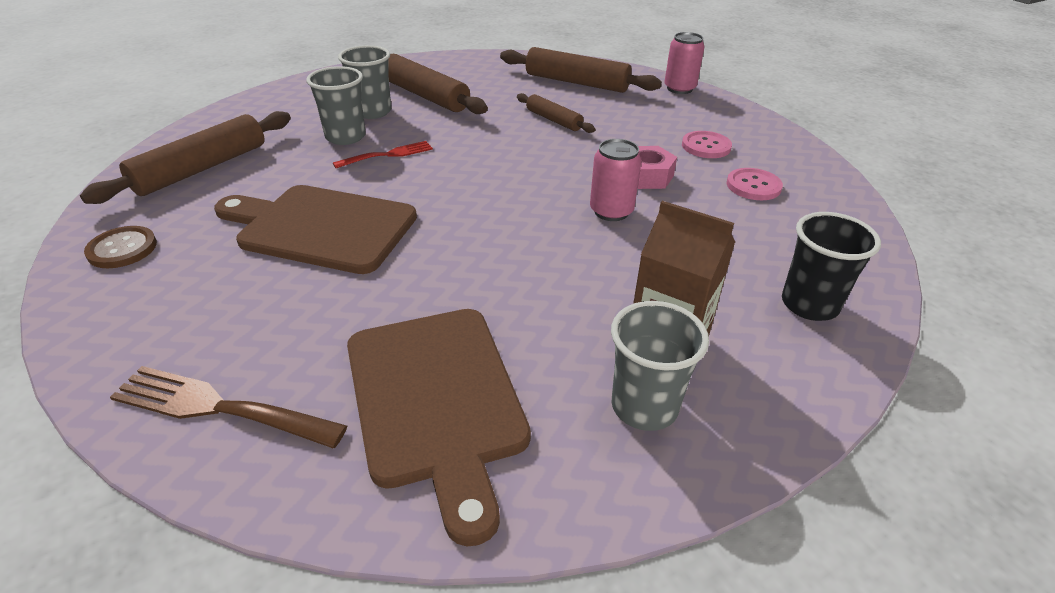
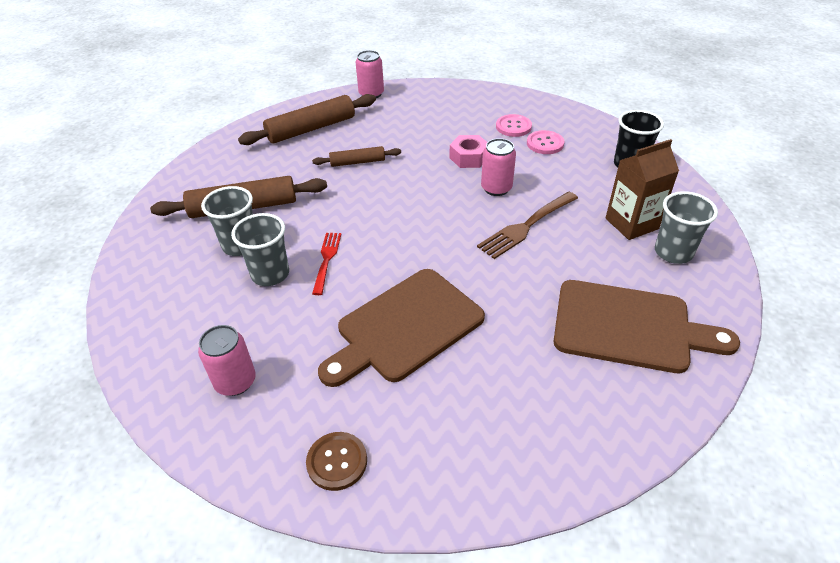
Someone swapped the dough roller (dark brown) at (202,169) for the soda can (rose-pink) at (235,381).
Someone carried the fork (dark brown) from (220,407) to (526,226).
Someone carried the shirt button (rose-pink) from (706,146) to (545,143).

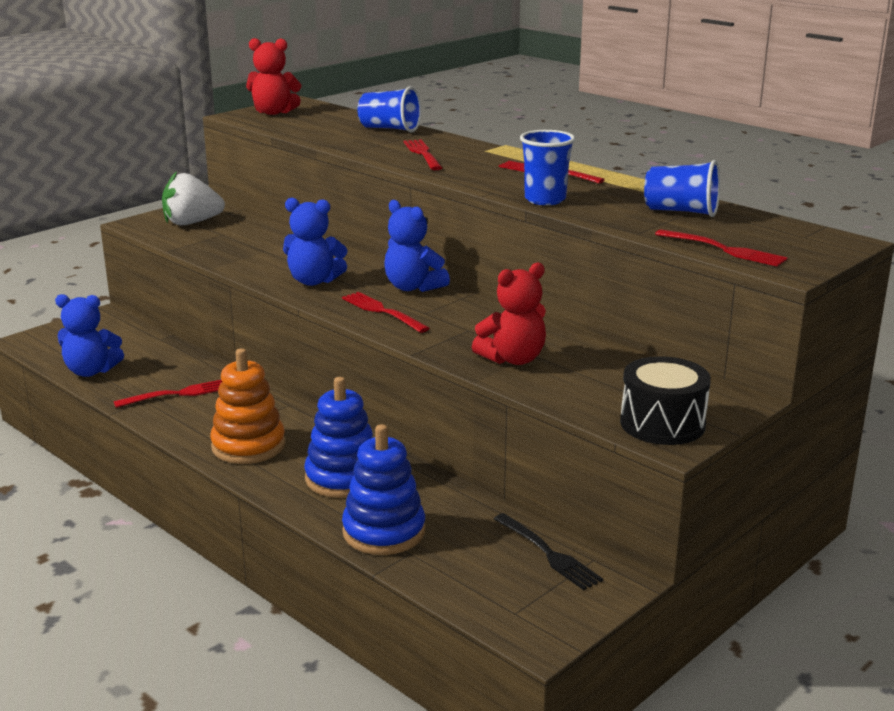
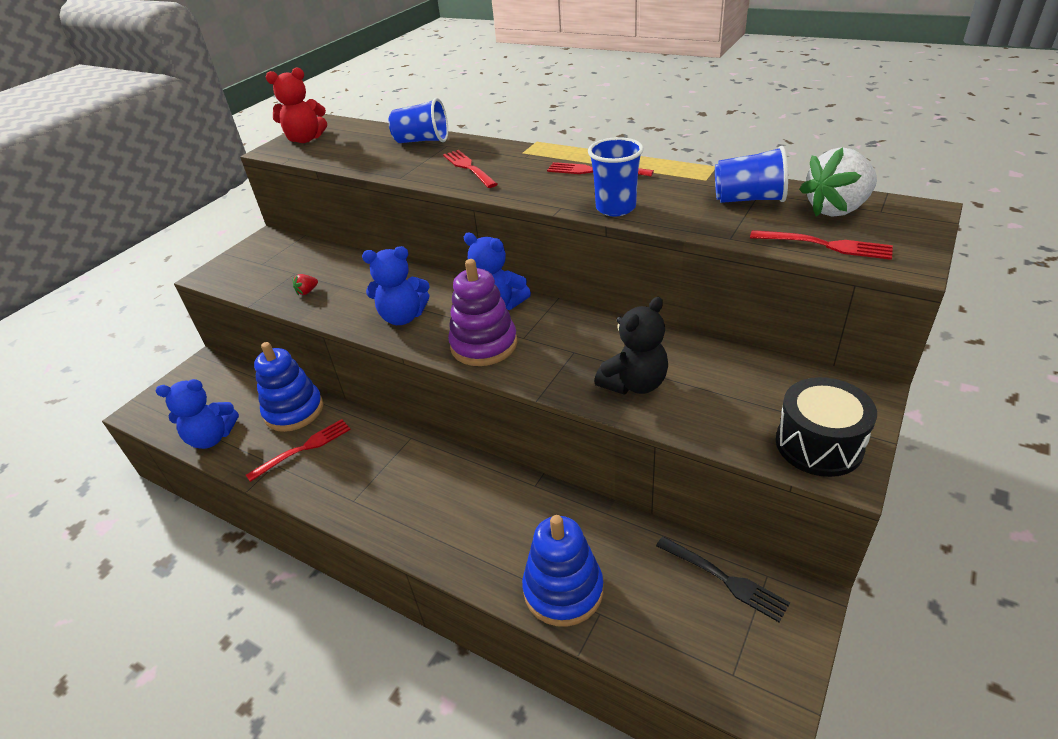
Someone carried the berry (pure white) from (192,223) to (837,209).
Someone took away the stacking rings (orange-coloured) at (248,446).
Someone carried the stacking rings (blue) from (343,478) to (294,411).
Someone swapped the fork (red) at (382,311) for the stacking rings (violet) at (484,345).
Someone repainted the teddy bear (red) at (513,359), which became the teddy bear (ebony) at (634,384).
Someone put down the berry (red) at (307,291).

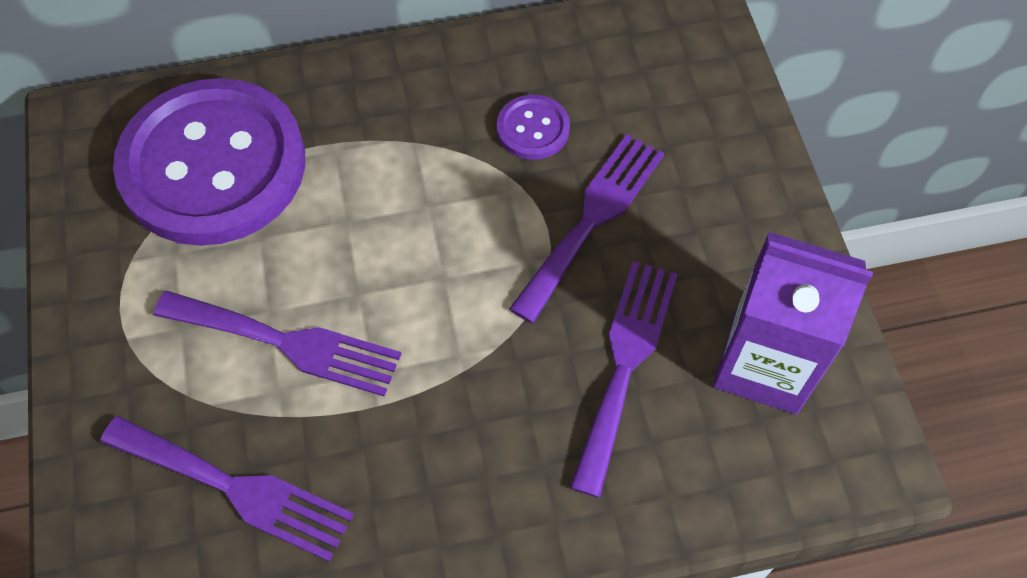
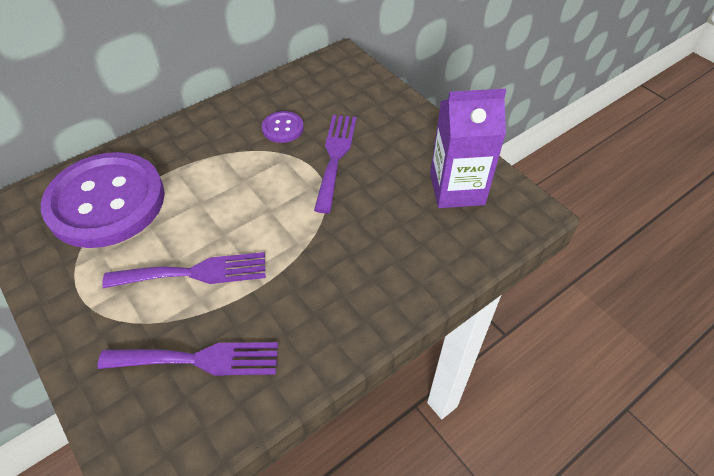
Someone took away the fork (violet) at (625,363).

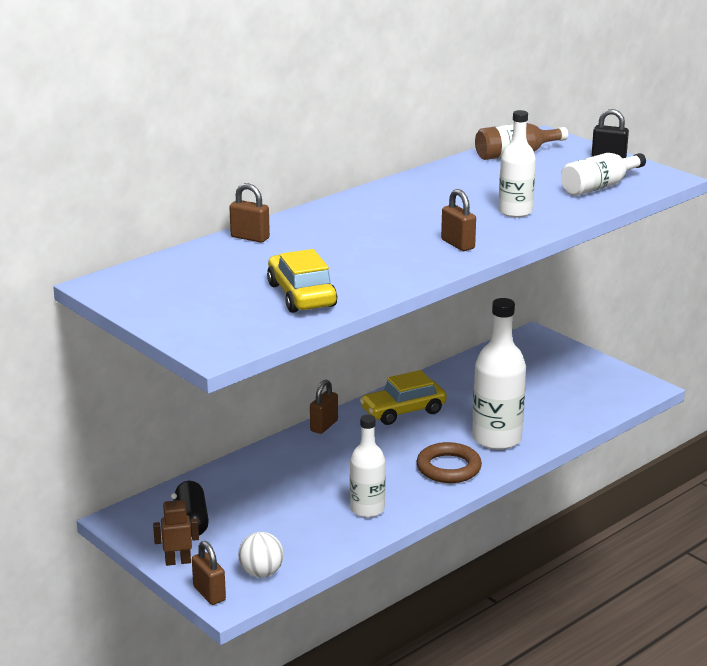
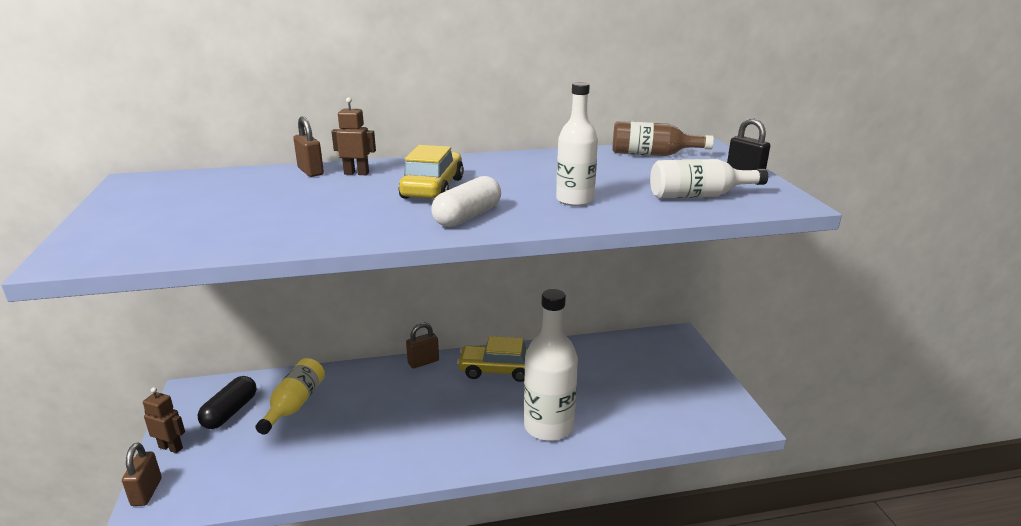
Someone took away the play ball (pure white) at (261,573).
Someone carried the car (bright yellow) from (301,295) to (432,188).
Someone took away the drink bottle (pure white) at (367,509).
Someone took away the torus (dark brown) at (448,468).
Someone swapped the small lock (dark brown) at (457,244) for the pill shape (pure white) at (467,216).
Someone put down the drink bottle (bright yellow) at (294,404).
Someone put down the robot figure (dark brown) at (356,173).

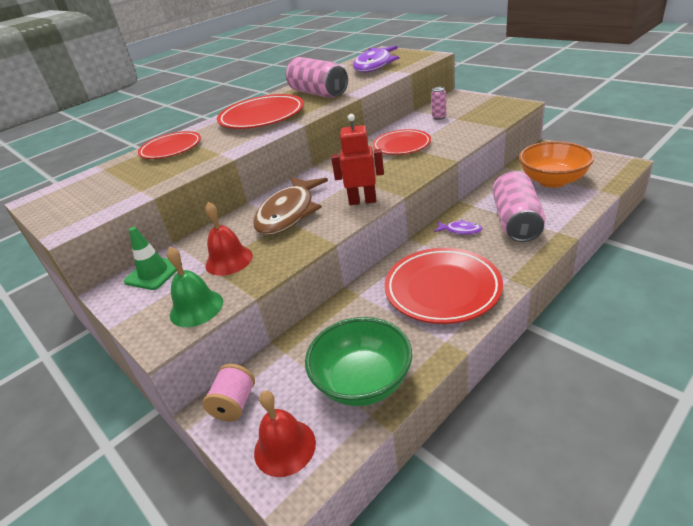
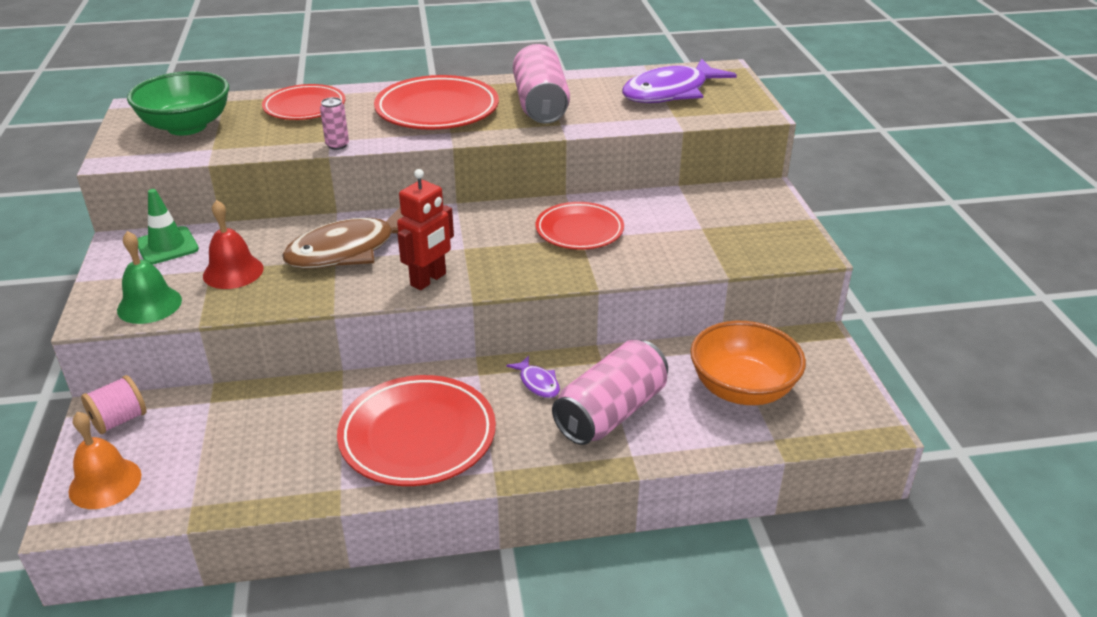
Someone repainted the bell (red) at (284,447), which became the bell (orange-coloured) at (105,483).
Someone carried the serving bowl (green) from (363,382) to (187,126).
Someone rotated the robot figure (red) at (362,201) by 90 degrees clockwise.
Someone carried the soda can (rose-pink) from (439,117) to (337,145).

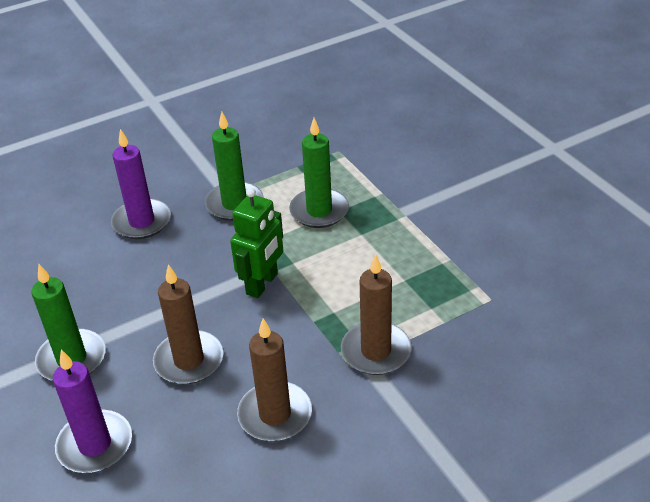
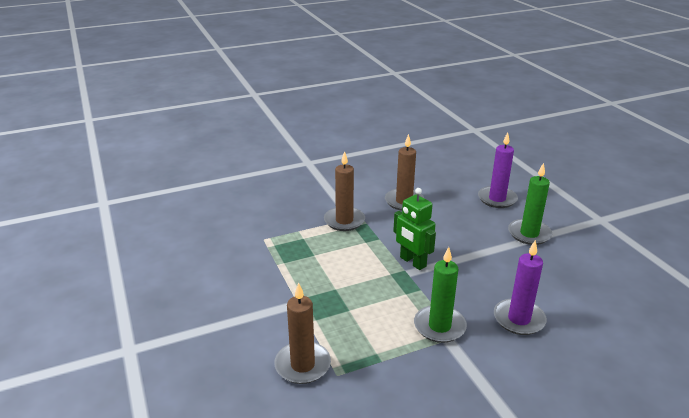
Someone carried the pillar candle (dark brown) from (189,360) to (302,365).
Someone rotated the robot figure (green) at (262,284) by 75 degrees counterclockwise.
Someone took away the pillar candle (green) at (319,211).

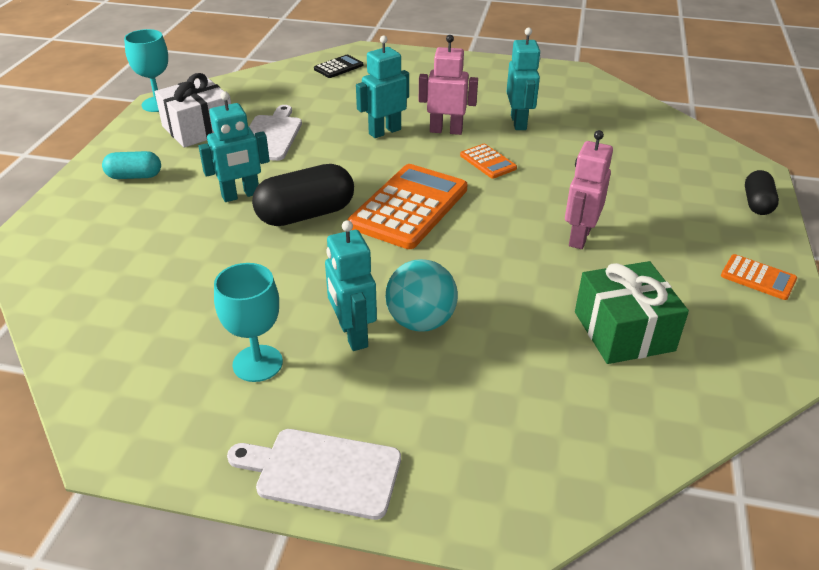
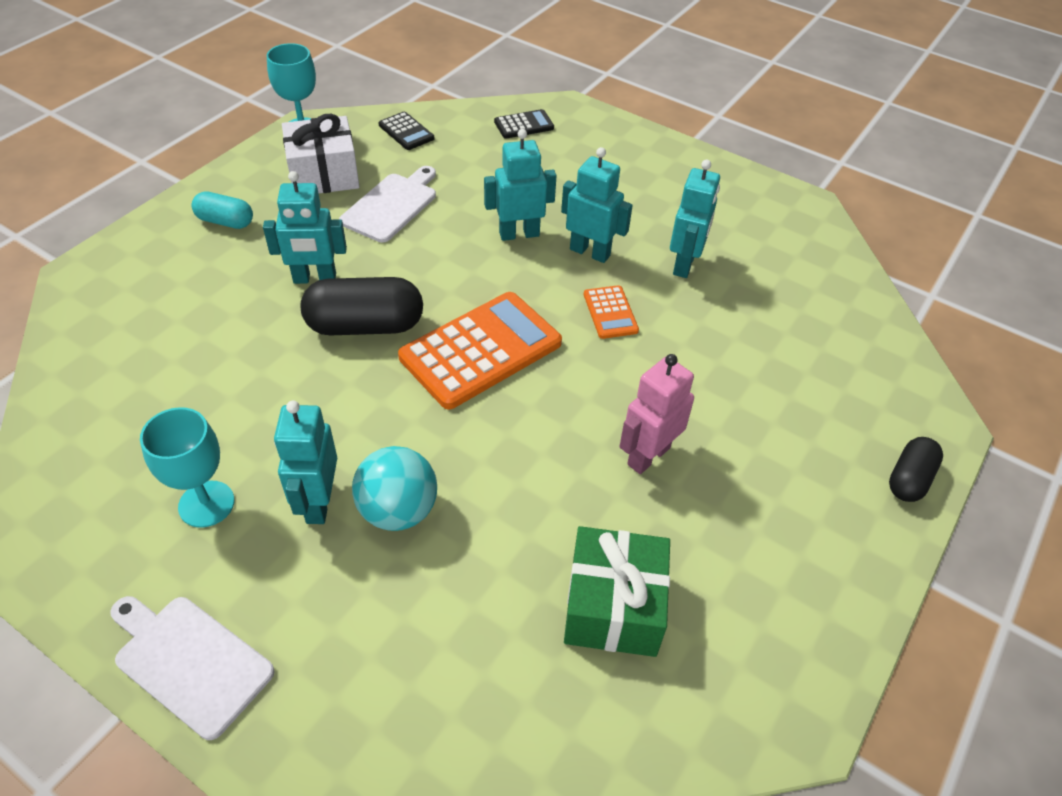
Someone repainted the robot figure (rose-pink) at (446,130), which became the robot figure (teal) at (590,252).
Someone took away the adding machine (orange-coloured) at (758,278).
Someone put down the adding machine (ebony) at (406,132).

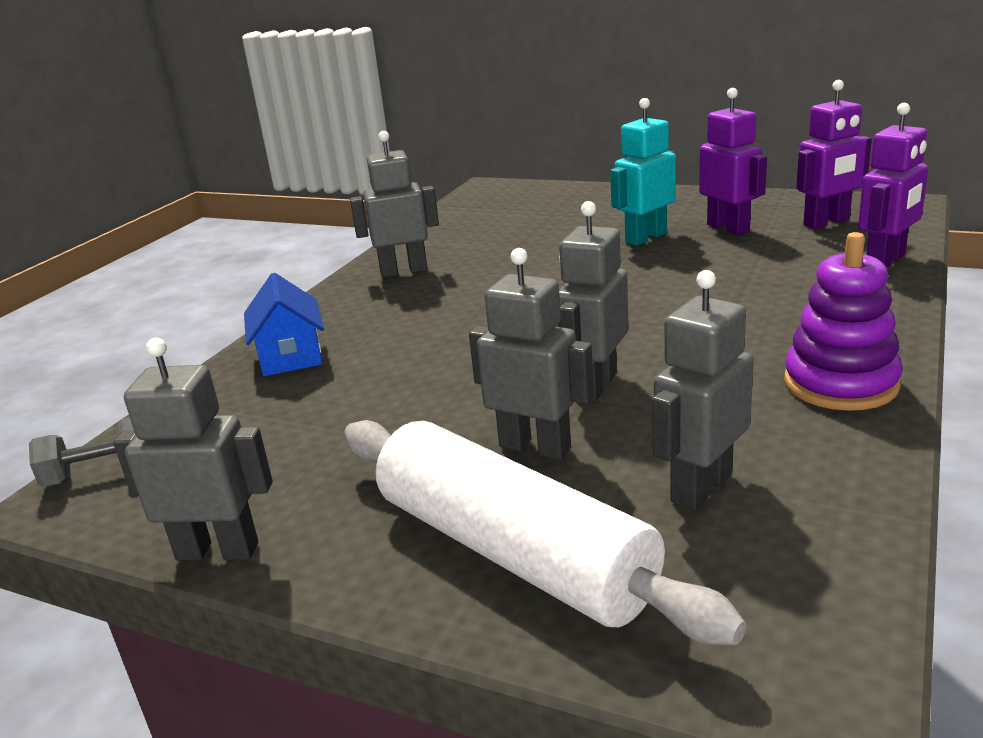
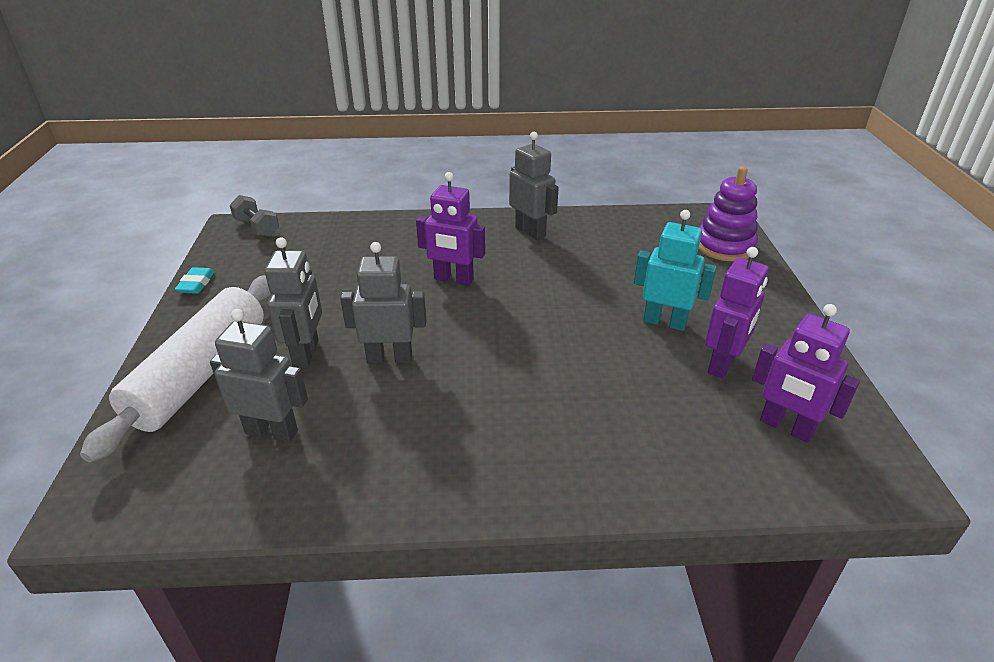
Someone swapped the robot figure (gray) at (218,551) for the eraser (teal) at (196,284).
Someone took away the toy house (blue) at (290,356).
Someone carried the stacking rings (violet) from (840,383) to (724,246).
Someone carried the robot figure (violet) from (886,261) to (453,279).

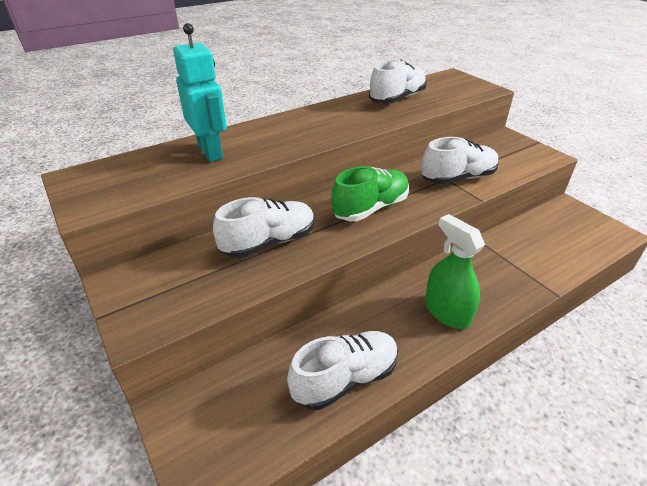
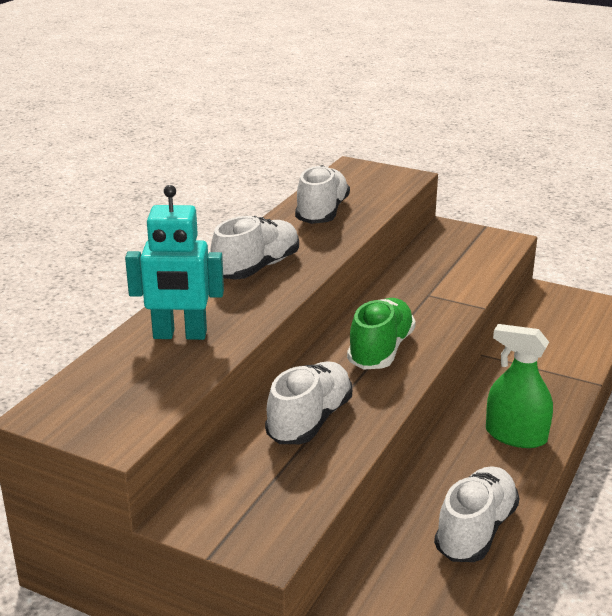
Someone rotated the robot figure (teal) at (210,152) by 150 degrees clockwise.
Someone carried the lace-up shoe (pure white) from (458,178) to (257,267).

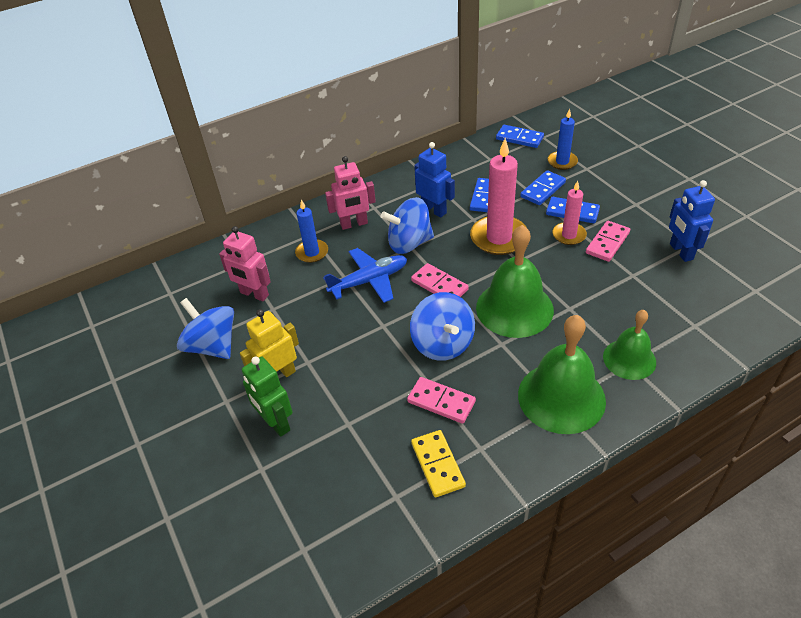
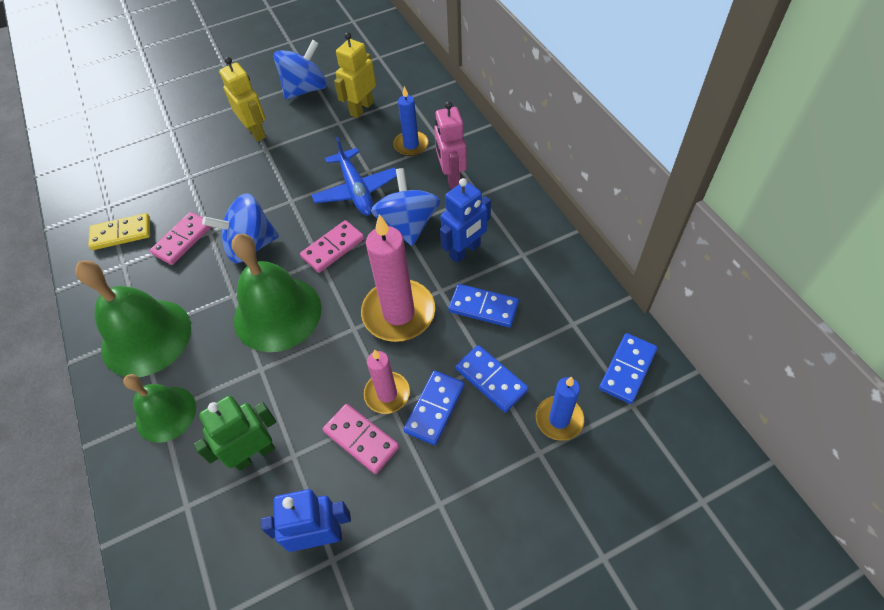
Someone repainted the robot figure (rose-pink) at (254,294), which became the robot figure (bright yellow) at (361,108).
Someone carried the robot figure (green) from (276,423) to (254,454).

